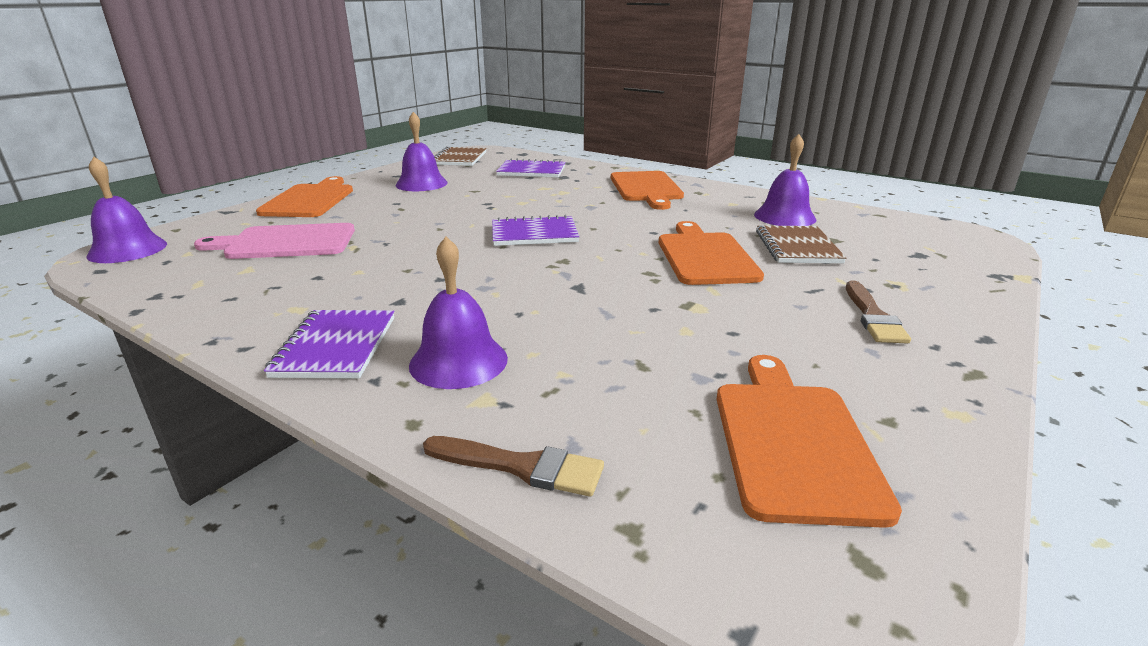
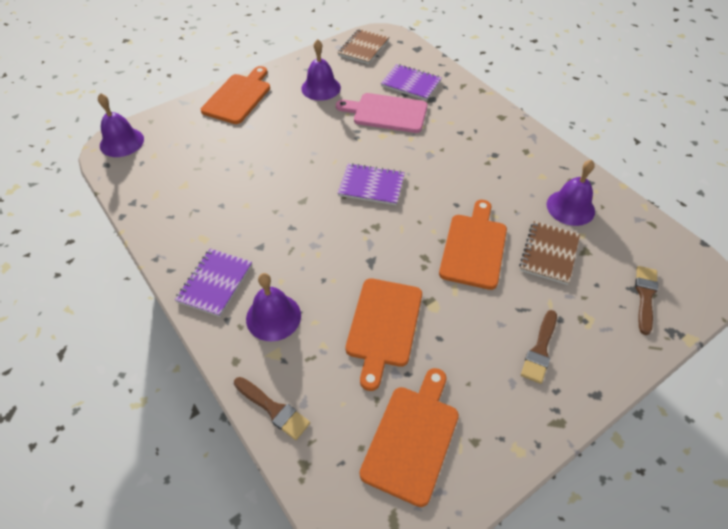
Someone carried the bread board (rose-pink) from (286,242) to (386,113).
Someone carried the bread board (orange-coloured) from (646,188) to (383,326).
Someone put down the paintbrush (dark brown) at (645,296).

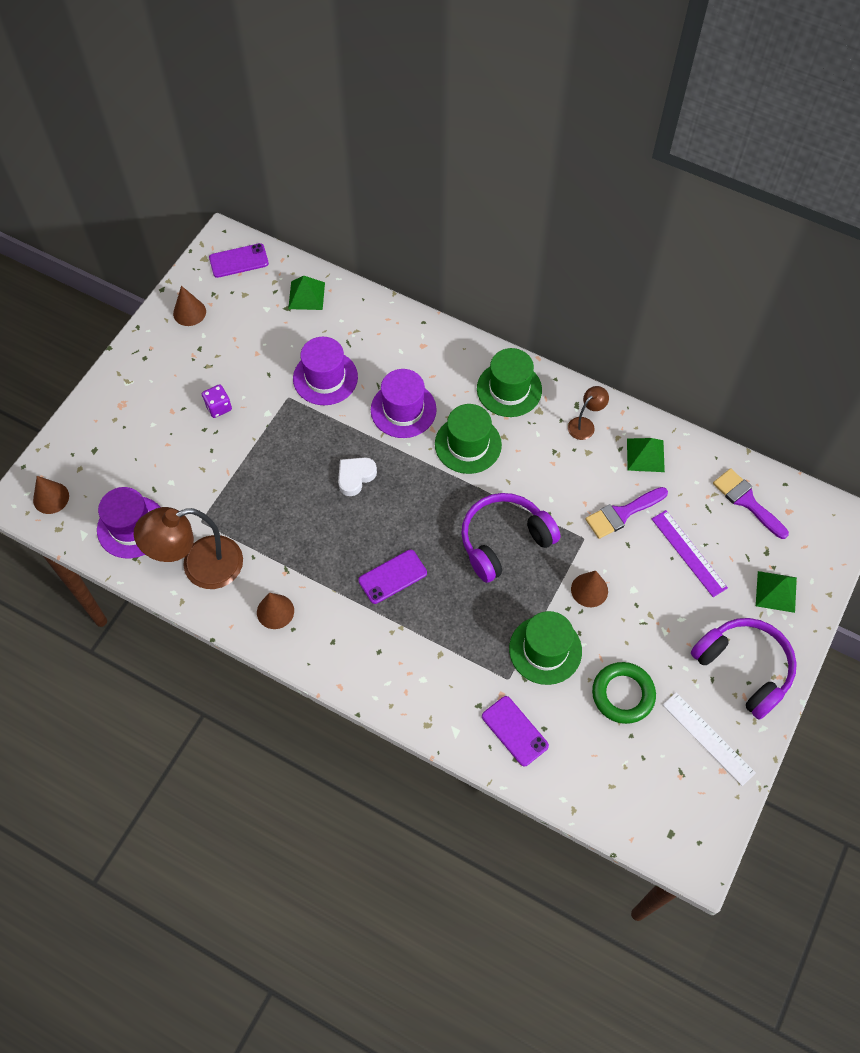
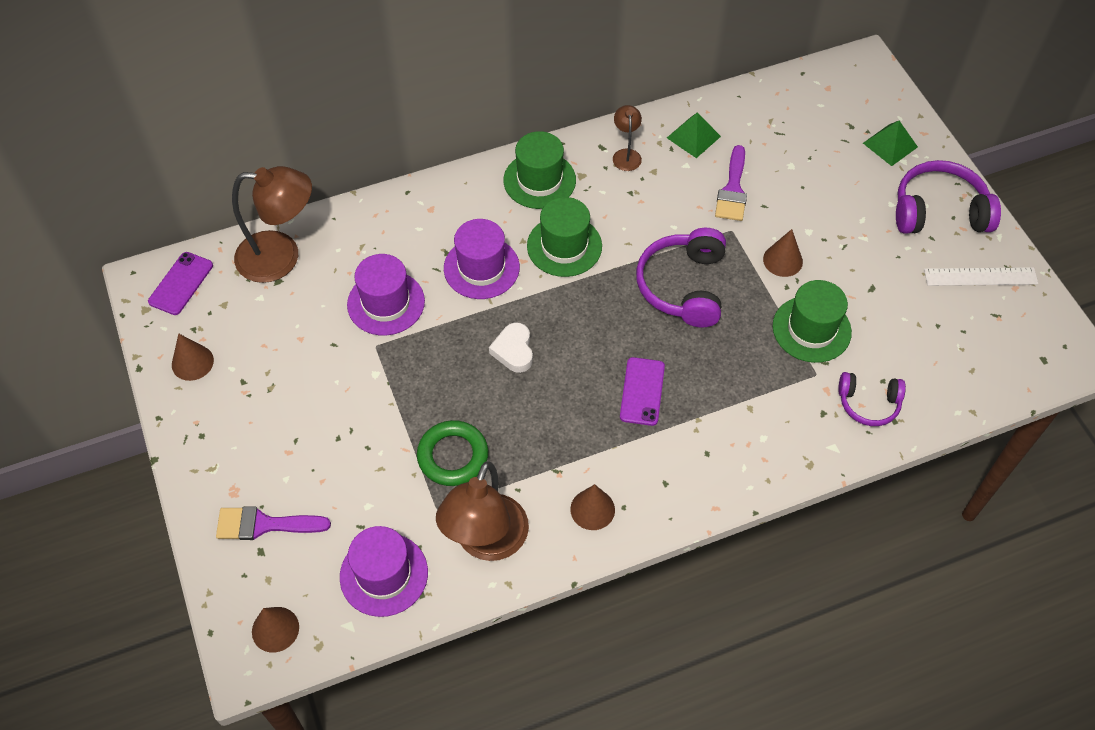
Someone took away the dice (violet) at (218,407).
Someone swapped the pyramid shape (green) at (306,295) for the lamp (dark brown) at (281,257).
Someone swapped the phone (violet) at (514,731) for the over-ear headphones (violet) at (868,403).
Someone carried the torus (green) from (623,694) to (453,456).
Someone took away the ruler (violet) at (688,553).
Someone carried the paintbrush (violet) from (746,501) to (264,524).

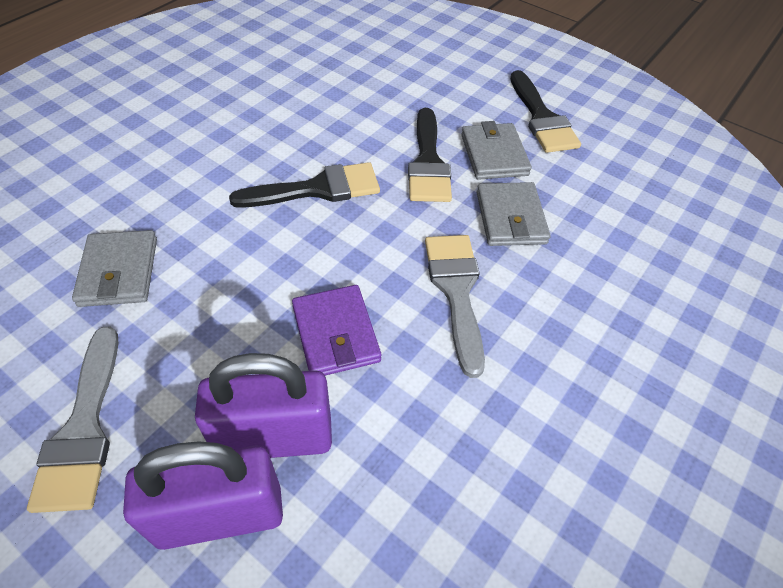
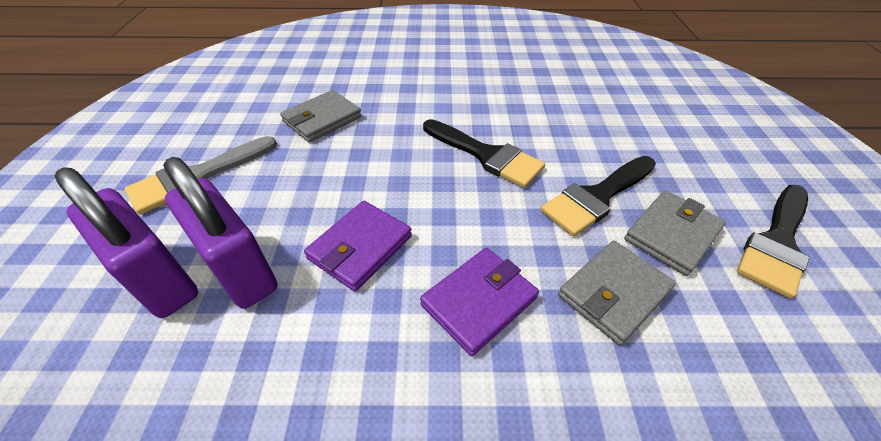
Someone swapped the paintbrush (gray) at (456,291) for the card wallet (violet) at (479,301).

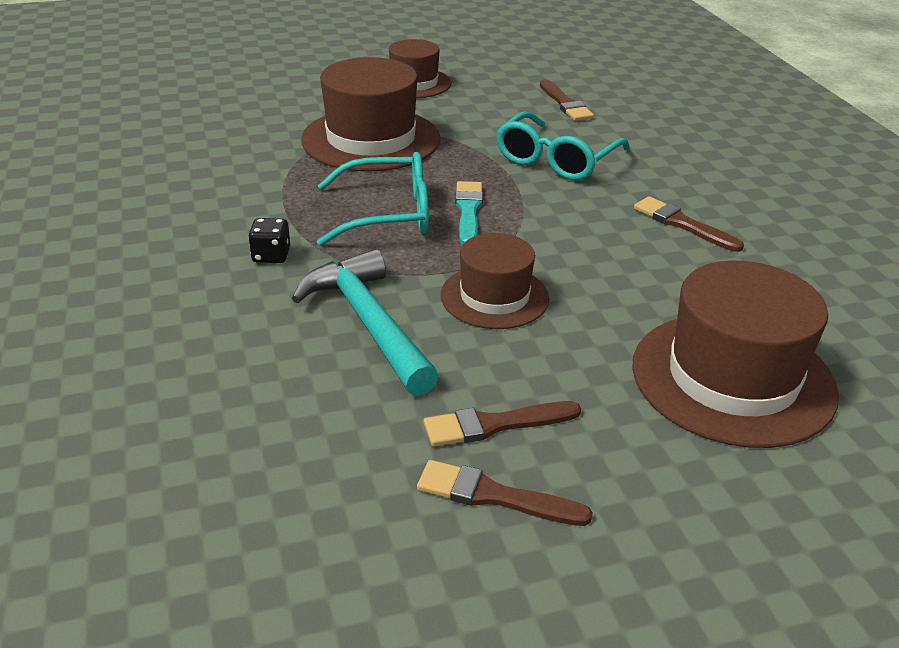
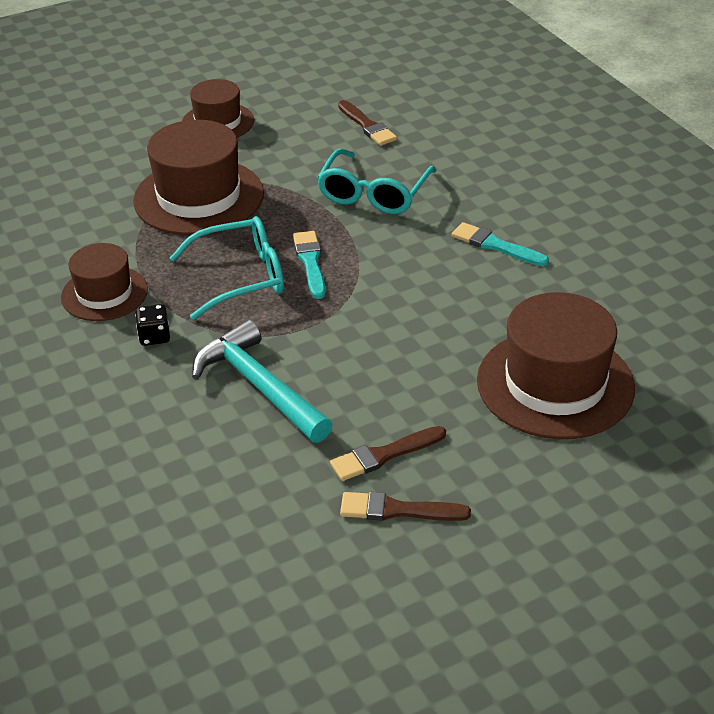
Someone carried the tall hat (dark brown) from (494,297) to (104,293).
Someone repainted the paintbrush (dark brown) at (682,224), which became the paintbrush (teal) at (495,245).

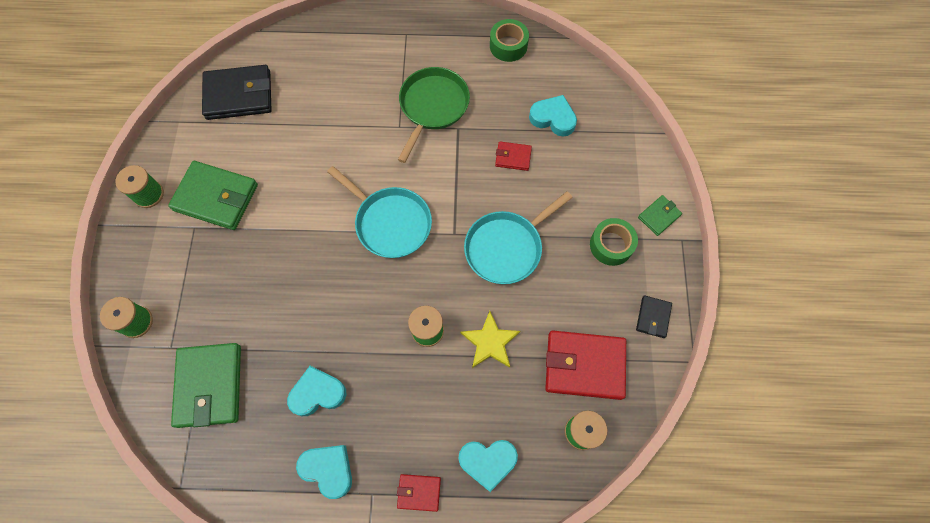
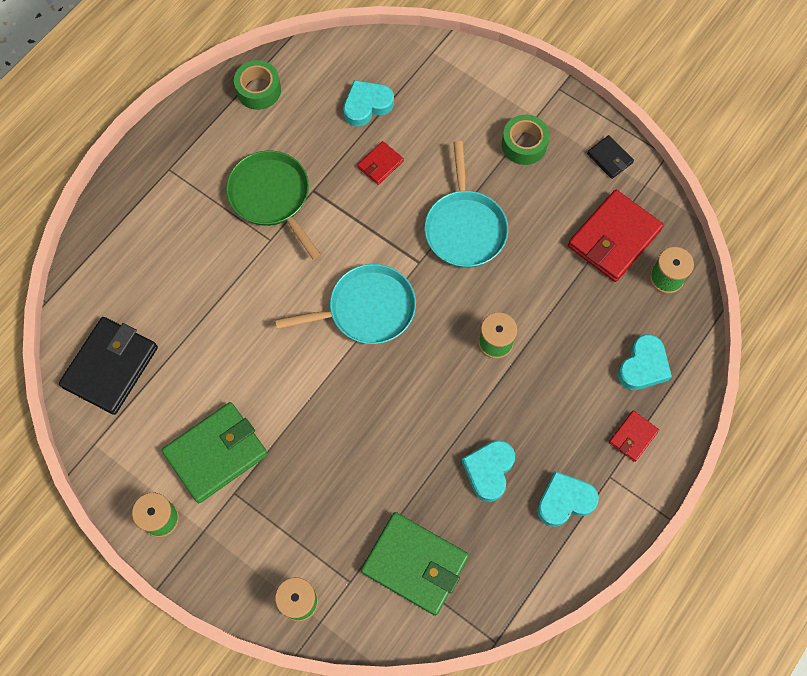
Someone took away the star (bright yellow) at (490,342).
Someone took away the card wallet (green) at (659,216).

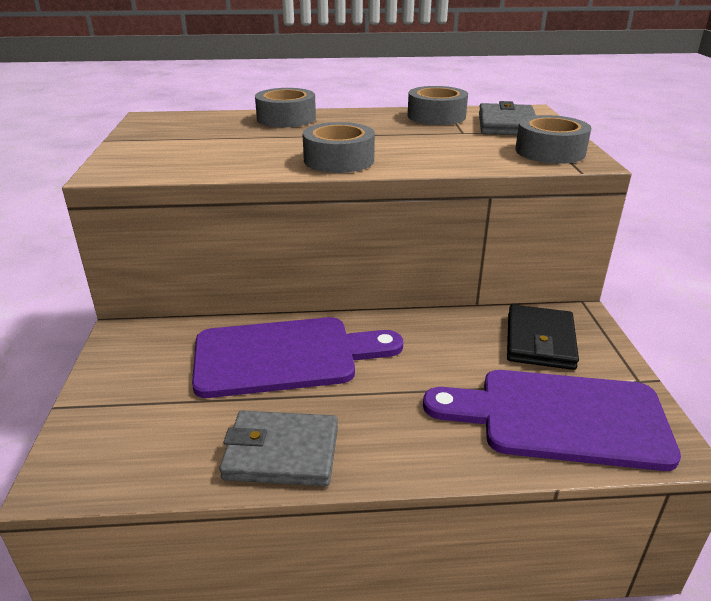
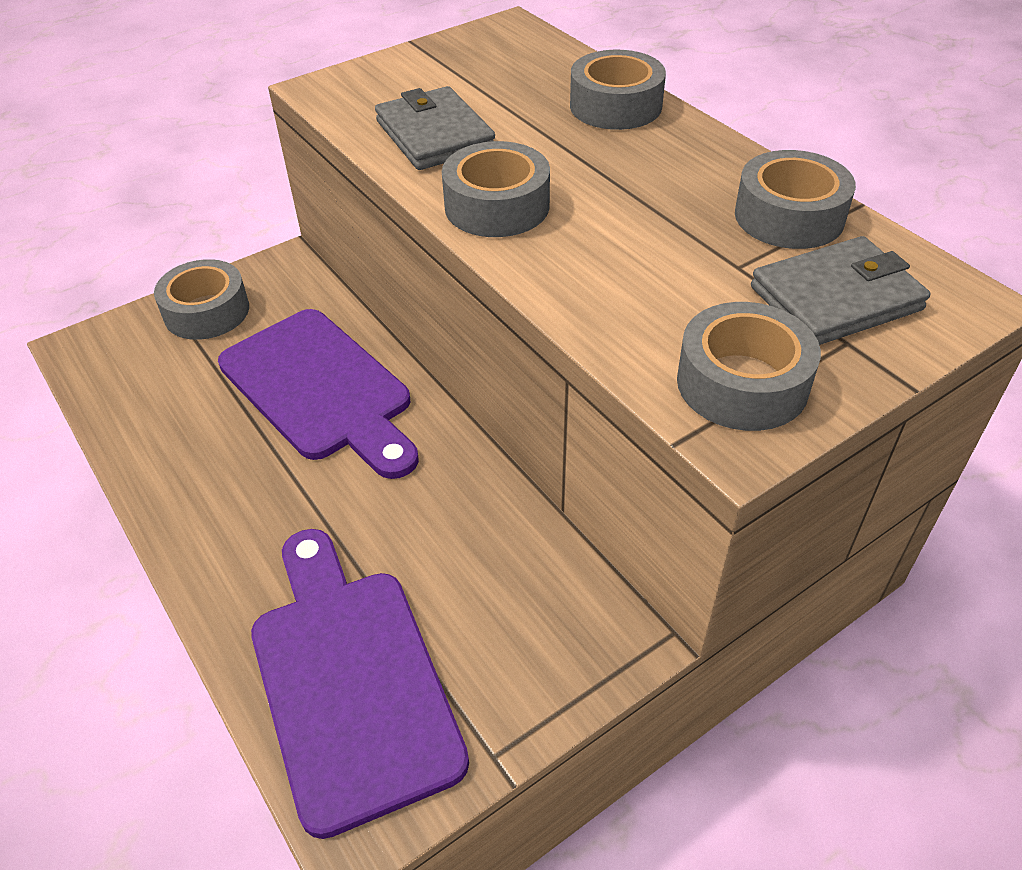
Someone carried the card wallet (gray) from (281,453) to (434,135).
Someone took away the card wallet (ebony) at (540,341).
Someone put down the roll of tape (gray) at (206,311).

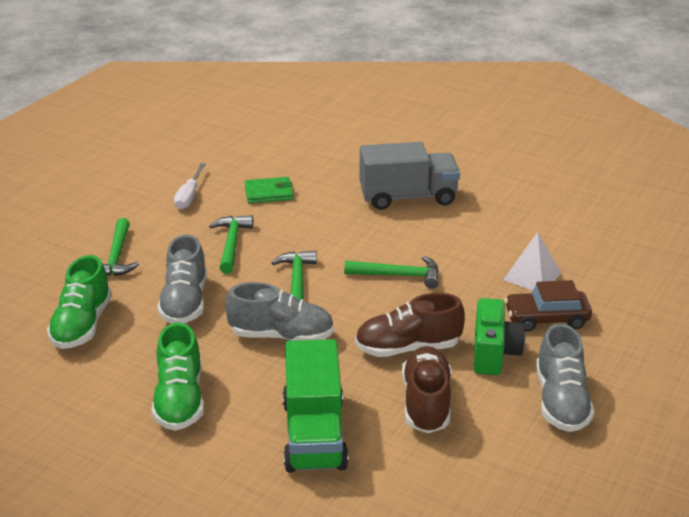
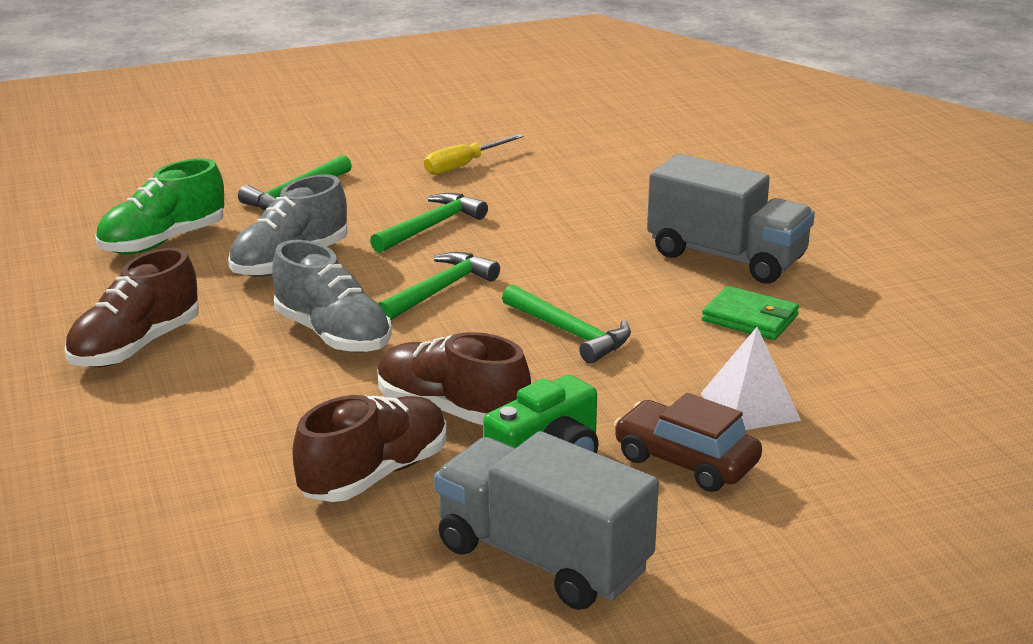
Someone repainted the lace-up shoe (green) at (180,400), which became the lace-up shoe (dark brown) at (135,346).
Someone repainted the screwdriver (pure white) at (189,196), which became the screwdriver (bright yellow) at (463,165).
Someone carried the card wallet (green) from (269,193) to (750,318).
Someone took away the truck (green) at (314,434).
Someone swapped the lace-up shoe (gray) at (561,401) for the truck (gray) at (543,558).

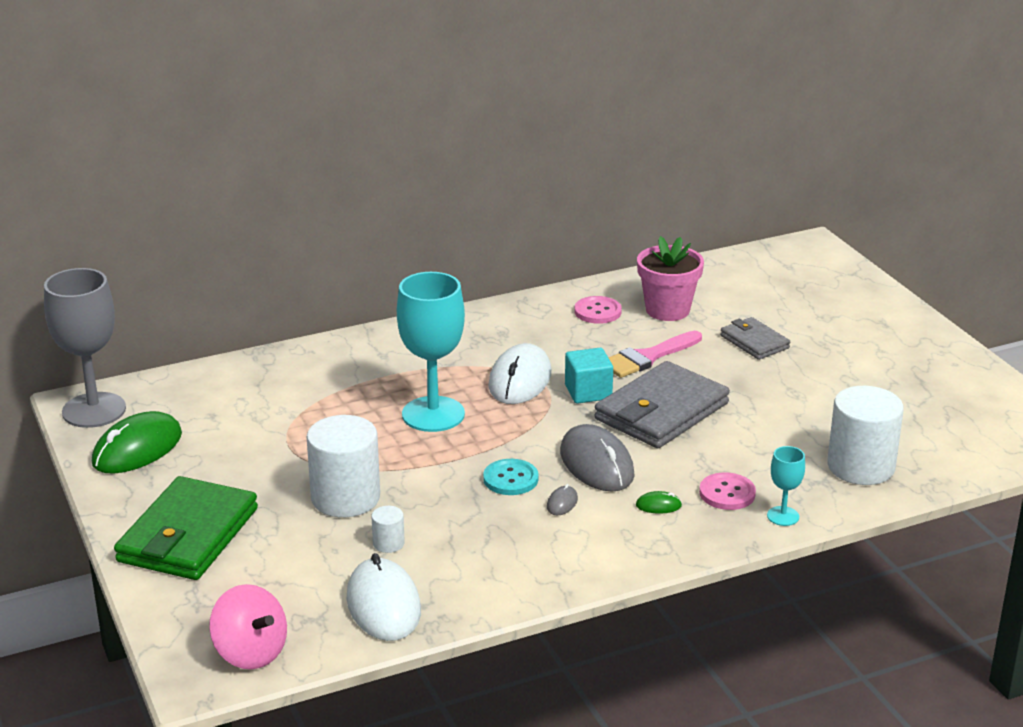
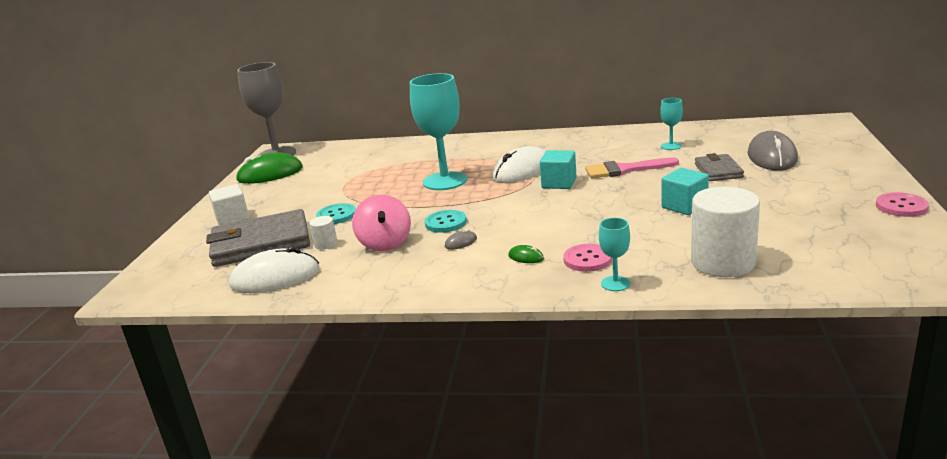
Someone swapped the card wallet (green) at (188,535) for the block (pure white) at (232,218).
Someone carried the whirligig (rose-pink) from (250,653) to (385,243).
Someone swapped the solid cylinder (pure white) at (345,498) for the shirt button (teal) at (336,215).
Someone rotated the mouse (pure white) at (383,605) by 60 degrees clockwise.
Someone carried the mouse (gray) from (596,464) to (772,157).
Someone carried the shirt button (rose-pink) from (597,311) to (901,206).
Someone carried the card wallet (gray) from (661,411) to (261,243).
Someone swapped the plant pot (rose-pink) at (667,310) for the chalice (teal) at (671,146).
Someone put down the block (teal) at (684,206).

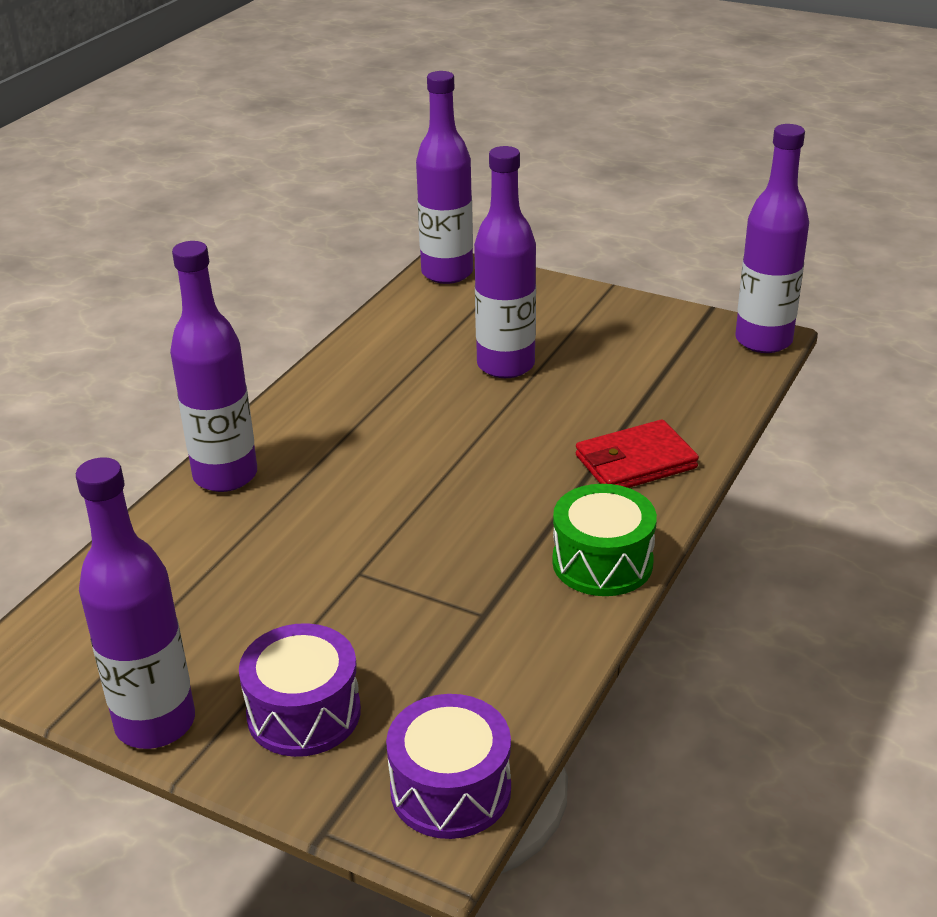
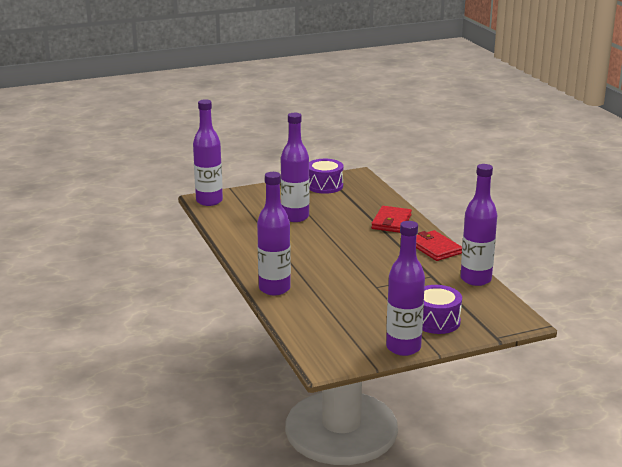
Someone carried the snare drum (violet) from (450,789) to (324,186).
Someone swapped the snare drum (green) at (602,562) for the card wallet (red) at (435,248).
Someone carried the drink bottle (violet) from (763,341) to (475,279).

